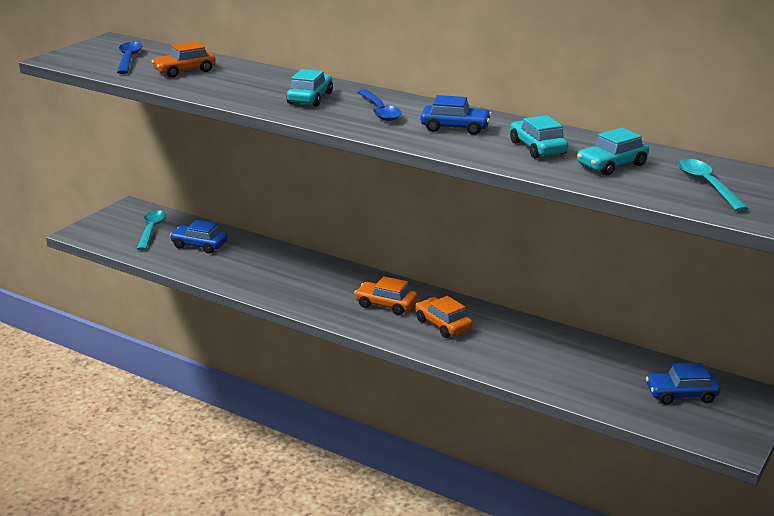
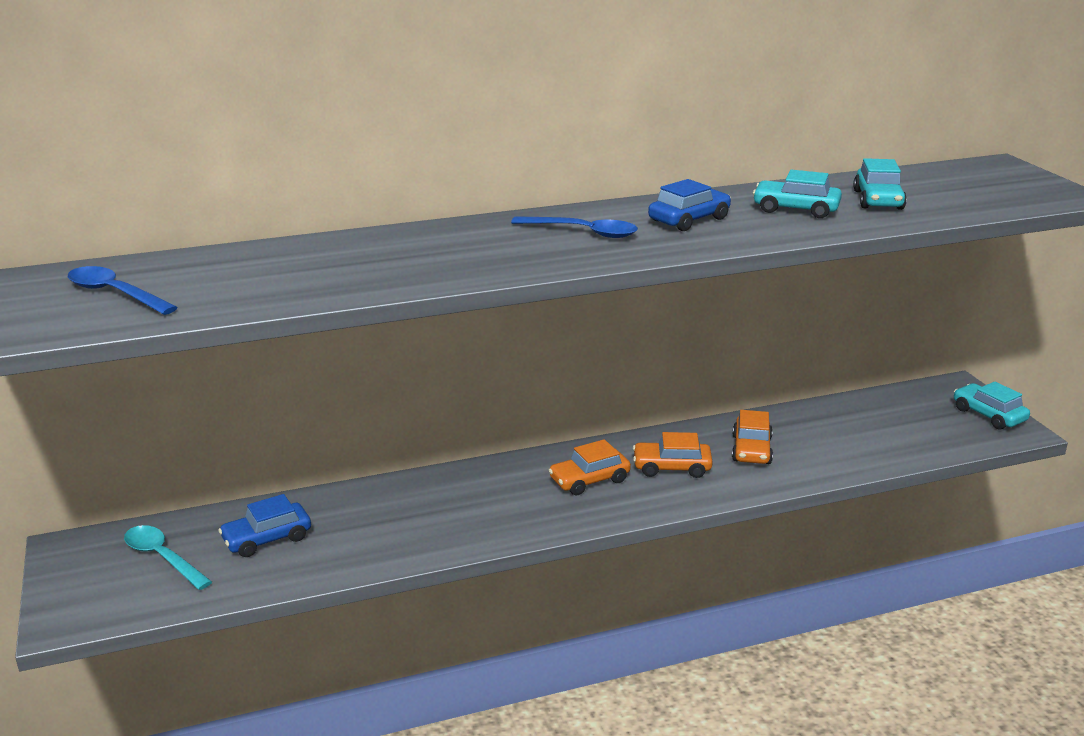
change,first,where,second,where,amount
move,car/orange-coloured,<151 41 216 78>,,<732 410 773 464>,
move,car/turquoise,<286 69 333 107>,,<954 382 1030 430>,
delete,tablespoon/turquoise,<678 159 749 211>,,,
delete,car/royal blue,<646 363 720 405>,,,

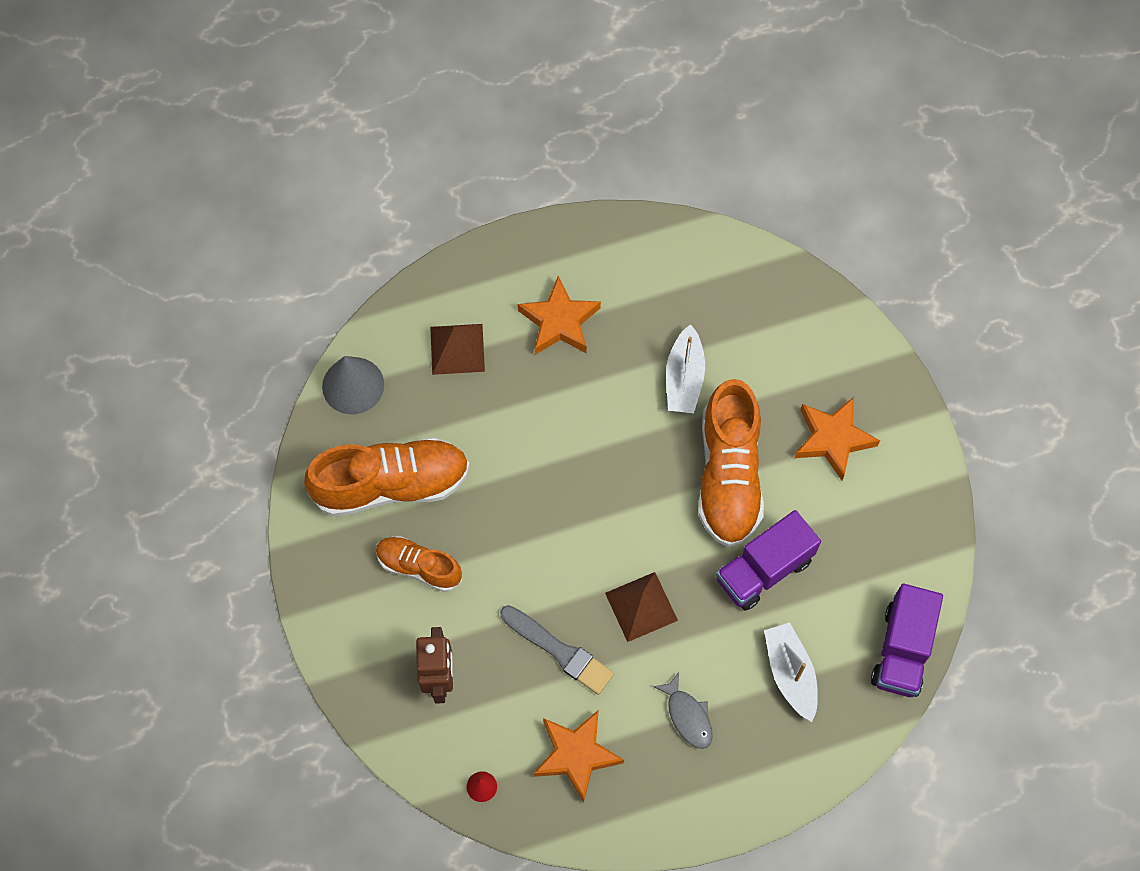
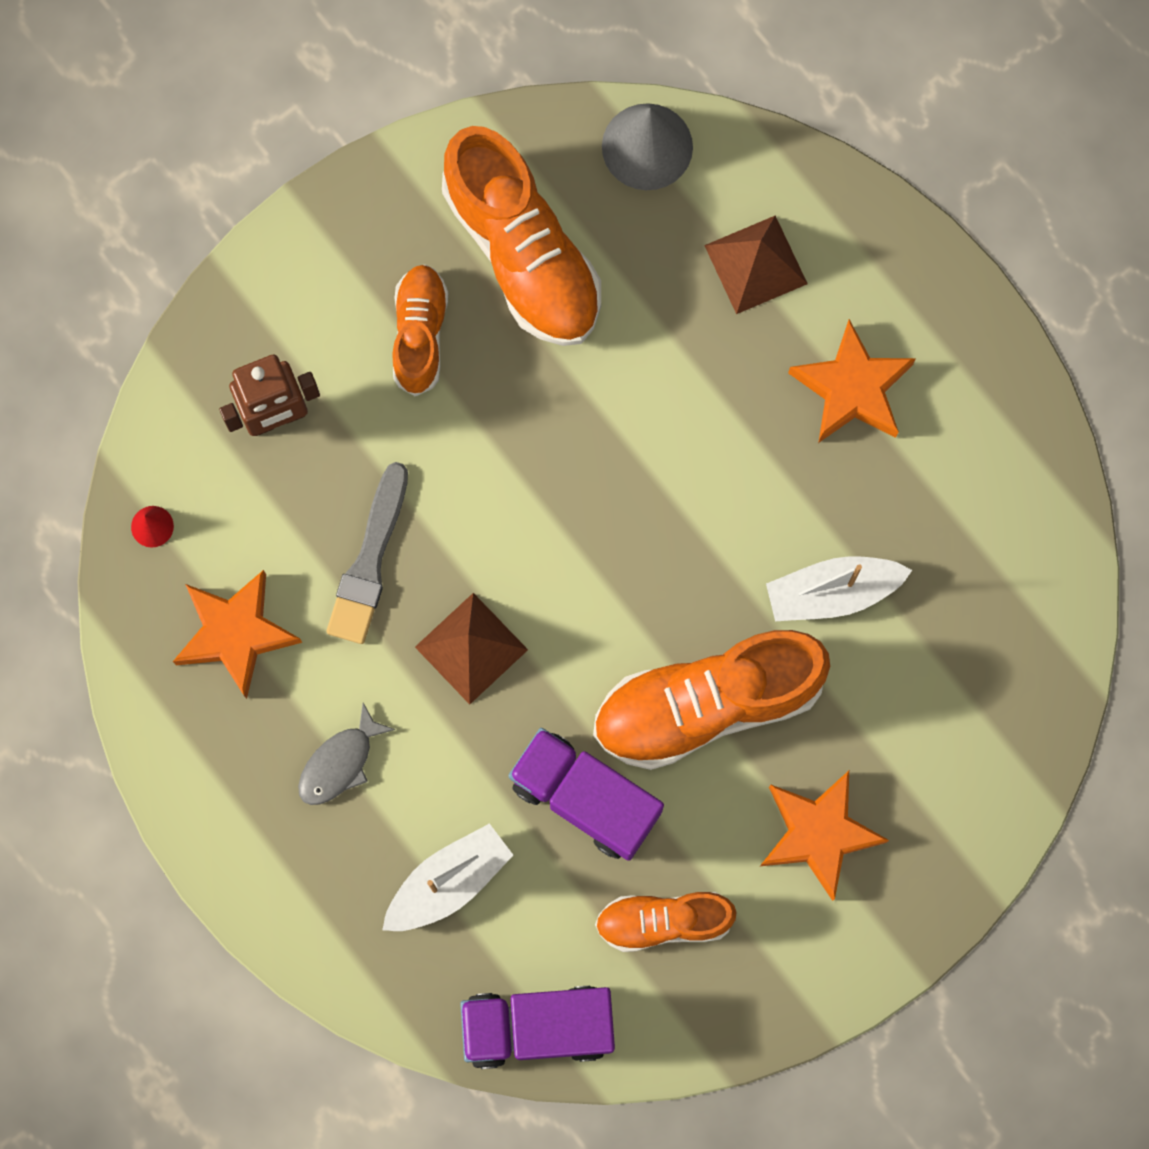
change,first,where,second,where,amount
insert,,,sneaker/orange-coloured,<595 892 737 952>,

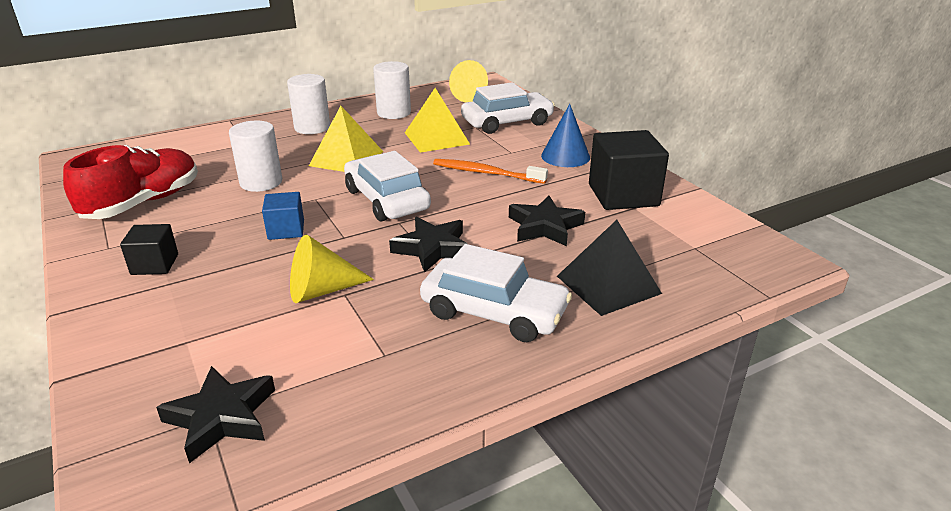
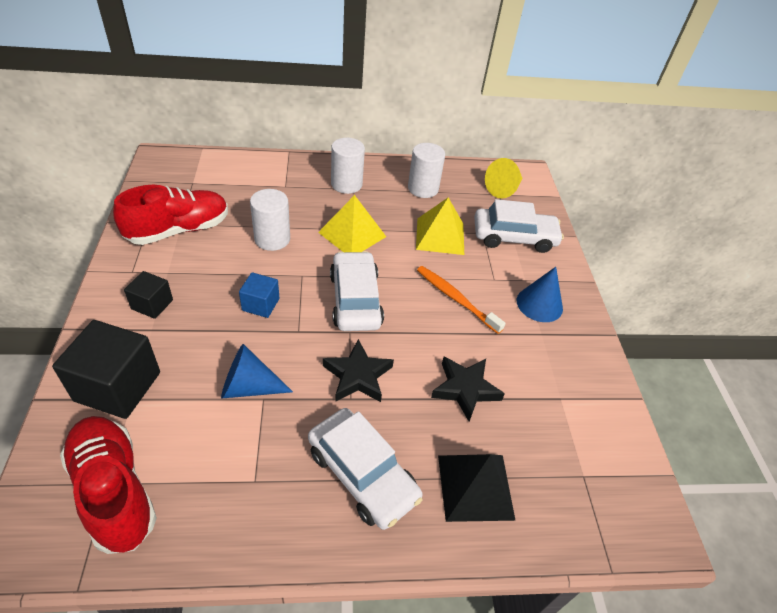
change,first,where,second,where,amount
move,block/ebony,<589 130 669 210>,,<52 320 160 419>,
recolor,cone shape/bright yellow,<290 235 374 303>,cone shape/royal blue,<221 344 293 399>,
replace,star shape/ebony,<156 366 275 463>,sneaker/scarlet,<60 416 157 554>,

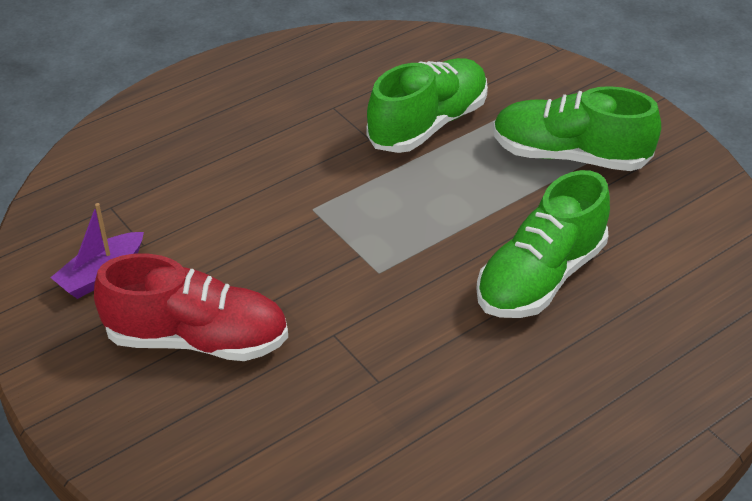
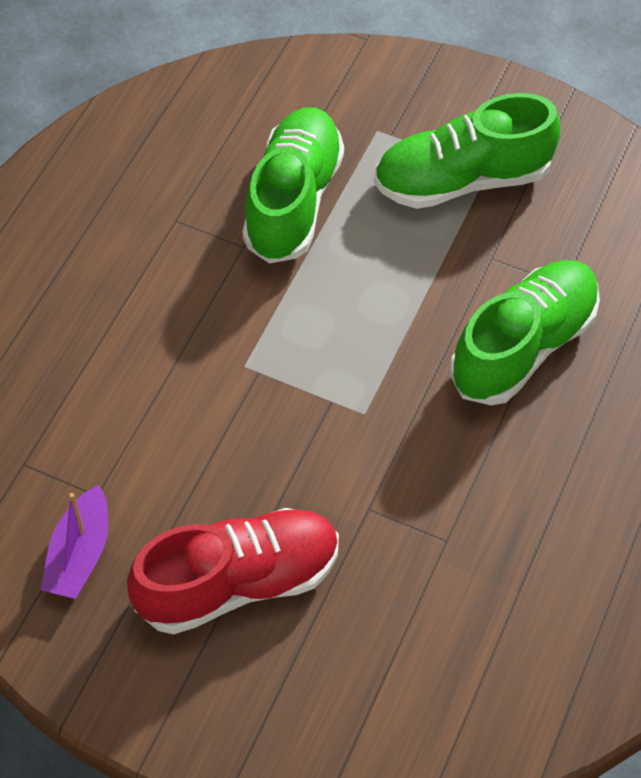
change,first,where,second,where,amount
rotate,sneaker/green,<476 170 610 318>,,<450 260 600 405>,150 degrees counterclockwise

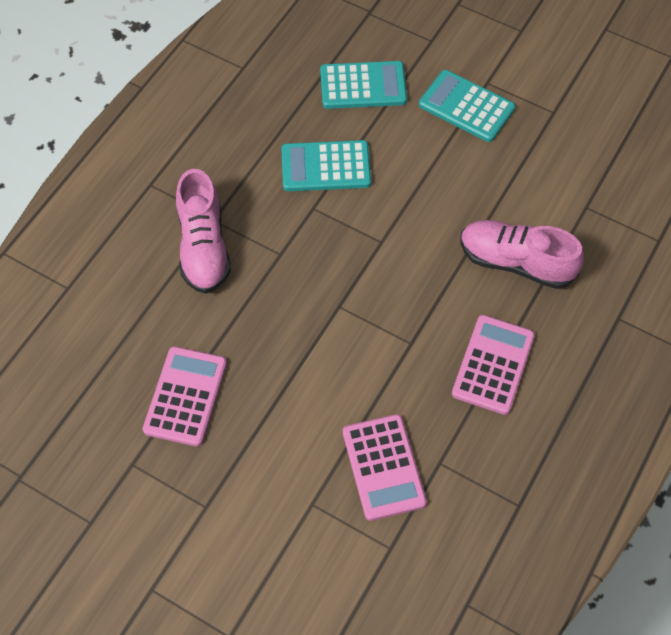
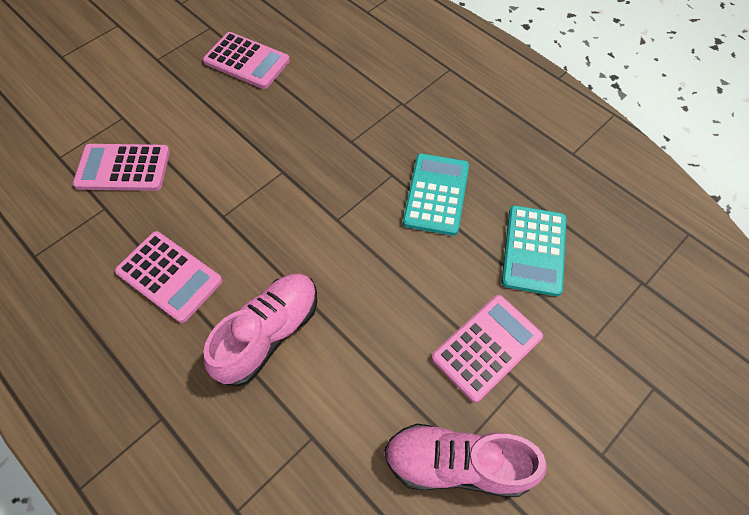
change,first,where,second,where,amount
recolor,adding machine/turquoise,<419 70 516 142>,adding machine/rose-pink,<431 295 543 403>,
move,sneaker/rose-pink,<176 169 231 294>,,<384 424 547 497>,

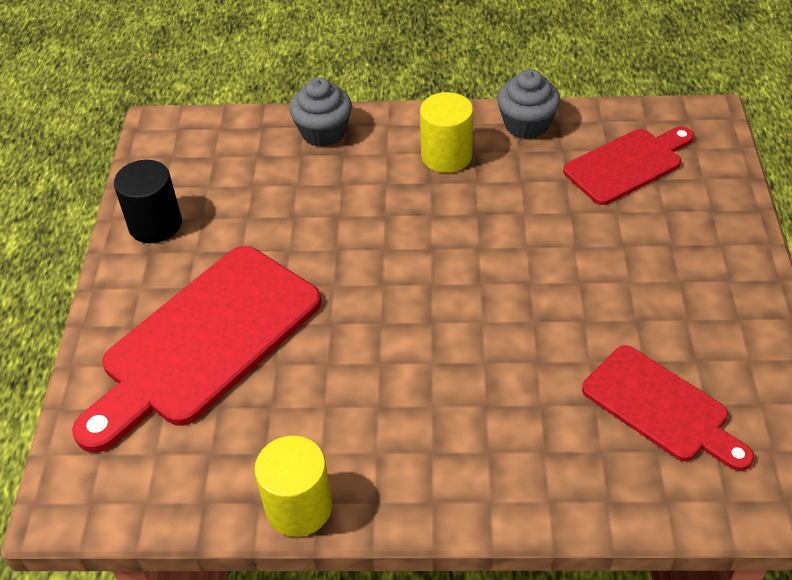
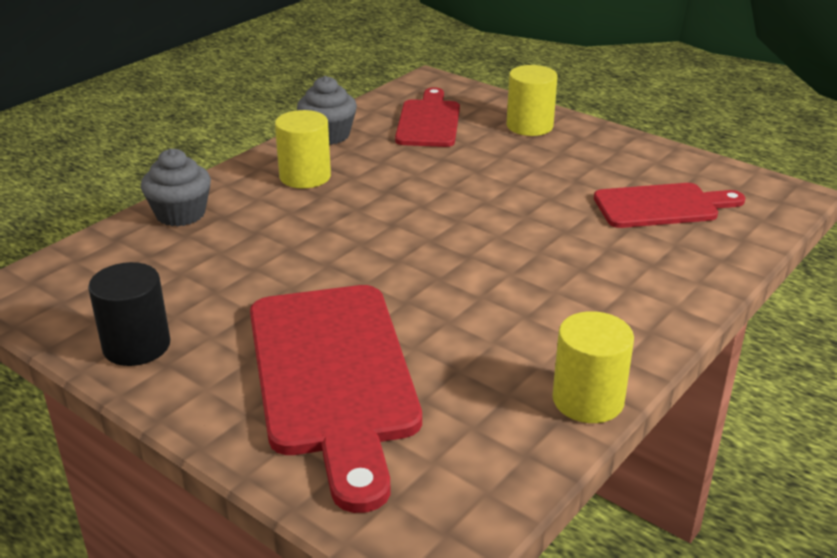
change,first,where,second,where,amount
insert,,,solid cylinder/bright yellow,<506 65 558 136>,

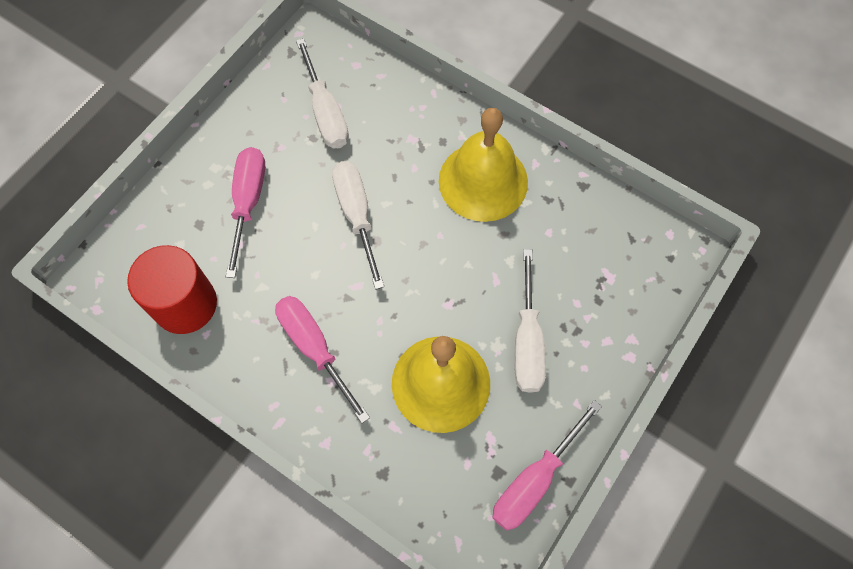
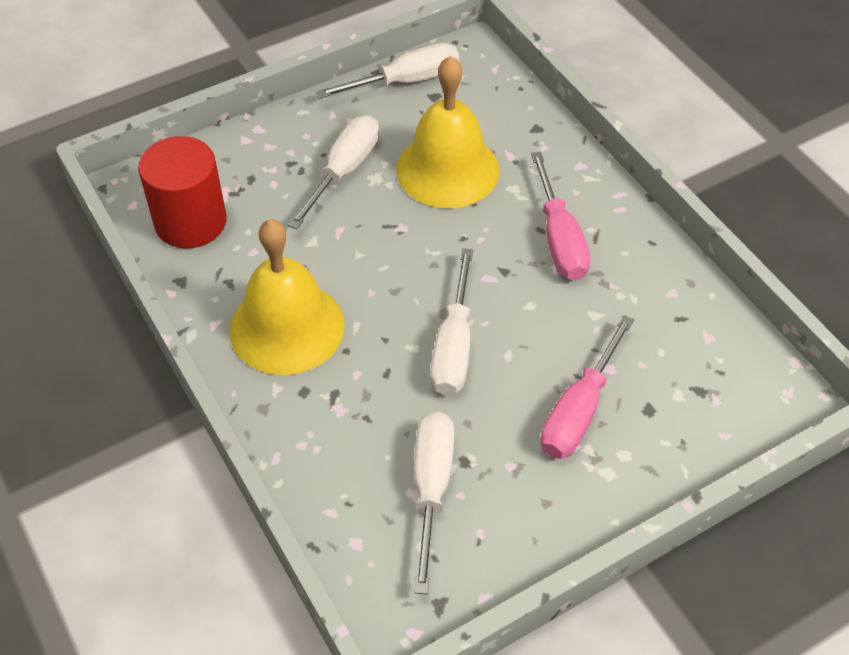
change,first,where,second,where,amount
move,solid cylinder/scarlet,<127 245 217 334>,,<138 136 227 249>,
recolor,screwdriver/rose-pink,<492 400 602 531>,screwdriver/snow-white,<316 43 460 98>,

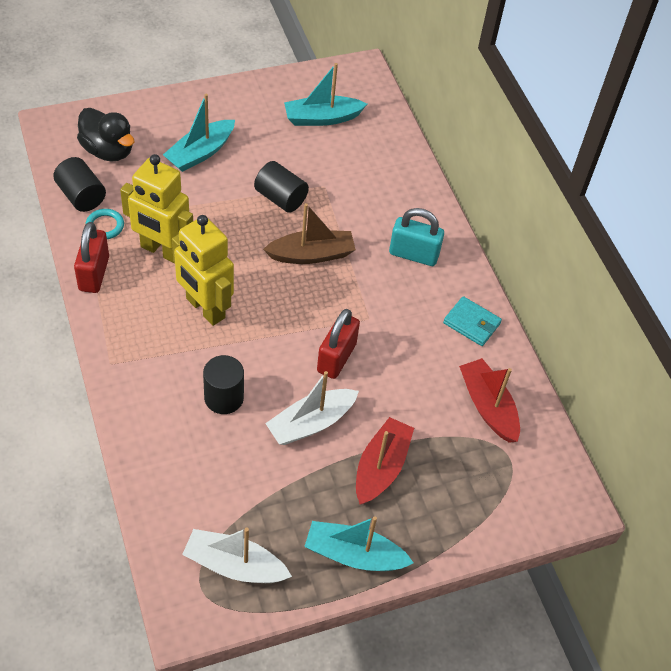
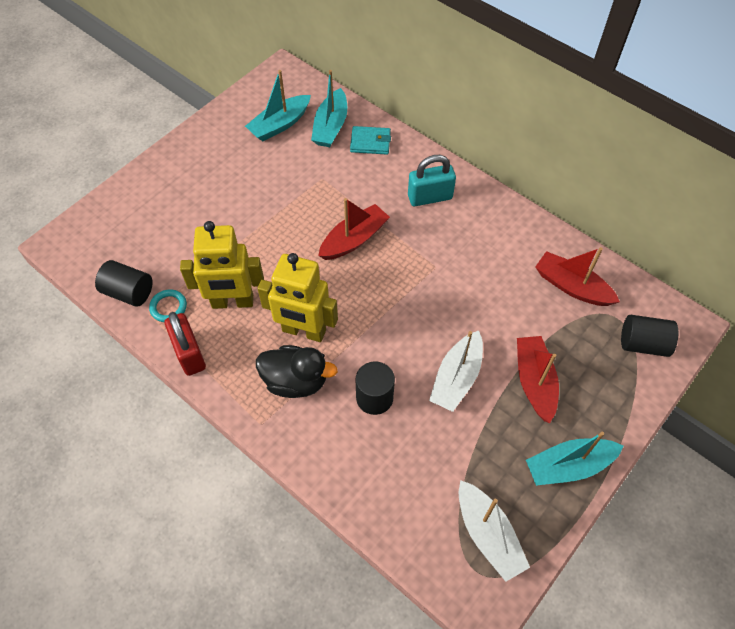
change,first,where,second,where,amount
move,boat/turquoise,<163 94 235 172>,,<311 70 347 147>,
move,rubber duck/ebony,<77 108 134 161>,,<256 345 338 398>,
move,solid cylinder/ebony,<254 161 309 213>,,<621 315 678 357>,
recolor,boat/dark brown,<263 203 356 264>,boat/scarlet,<318 198 390 260>,
move,wallet/turquoise,<443 296 502 346>,,<350 126 391 154>,
delete,lock/scarlet,<317 309 360 379>,,,
rotate,boat/snow-white,<182 528 292 583>,,<459 480 530 582>,105 degrees counterclockwise

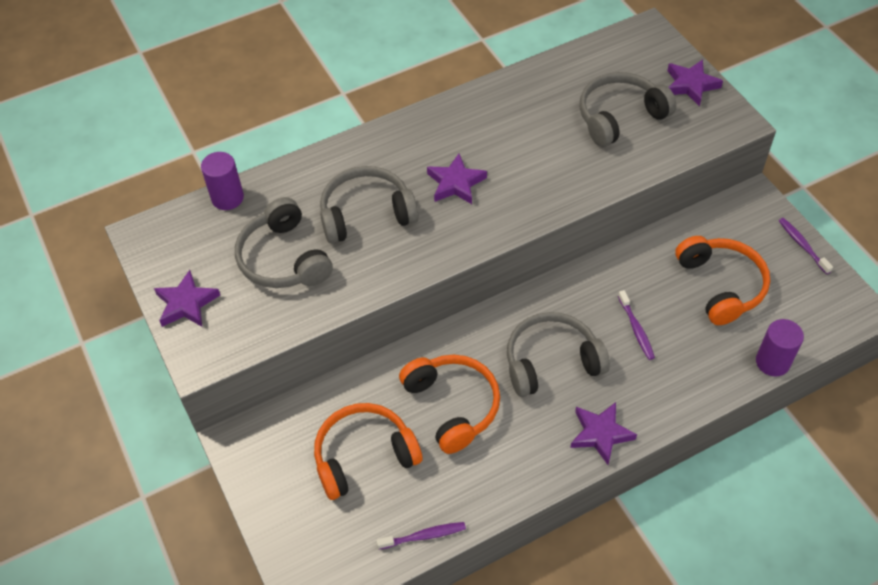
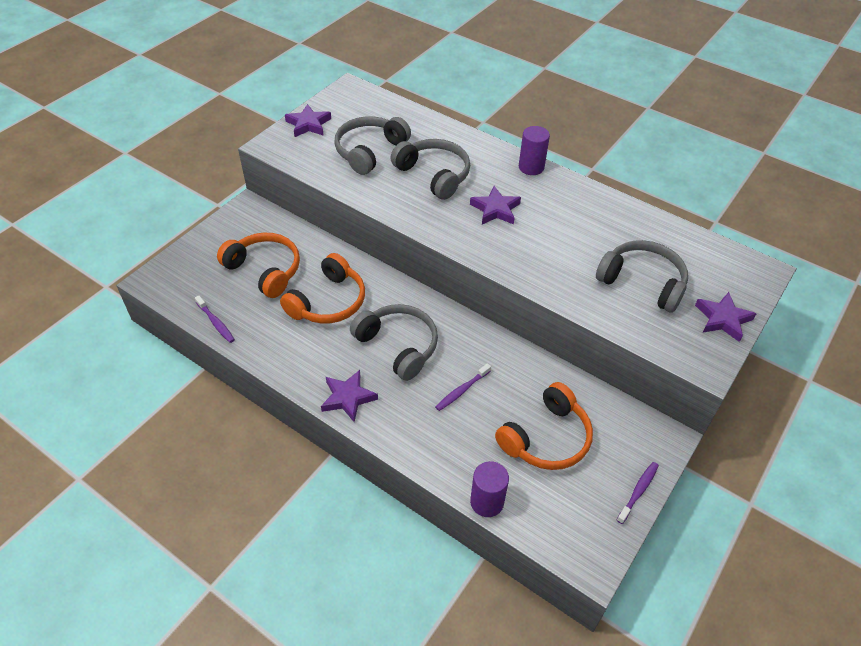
change,first,where,second,where,amount
move,solid cylinder/violet,<201 152 244 210>,,<519 126 550 175>,

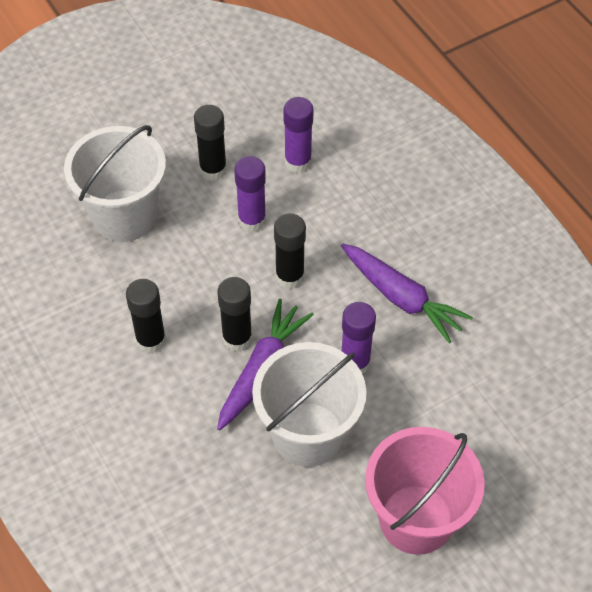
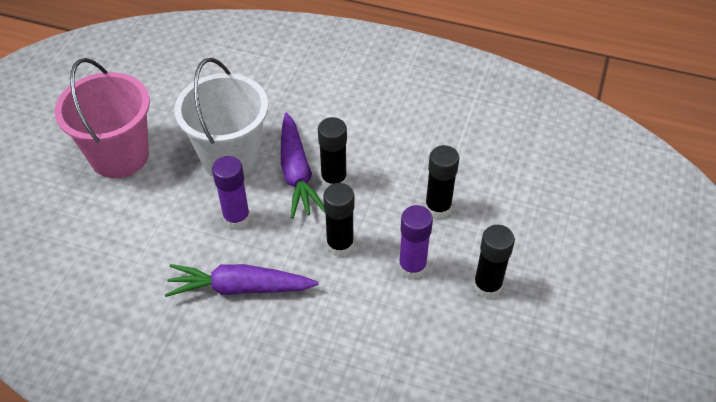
change,first,where,second,where,amount
delete,glue/violet,<284 97 314 173>,,,
delete,pail/snow-white,<64 125 166 242>,,,
move,glue/ebony,<126 279 166 354>,,<425 145 459 219>,

